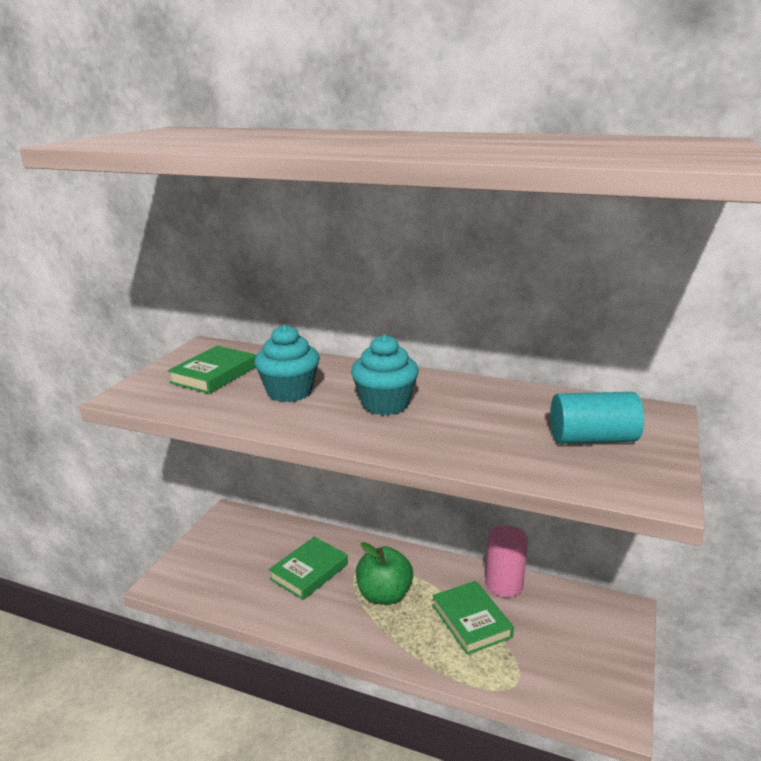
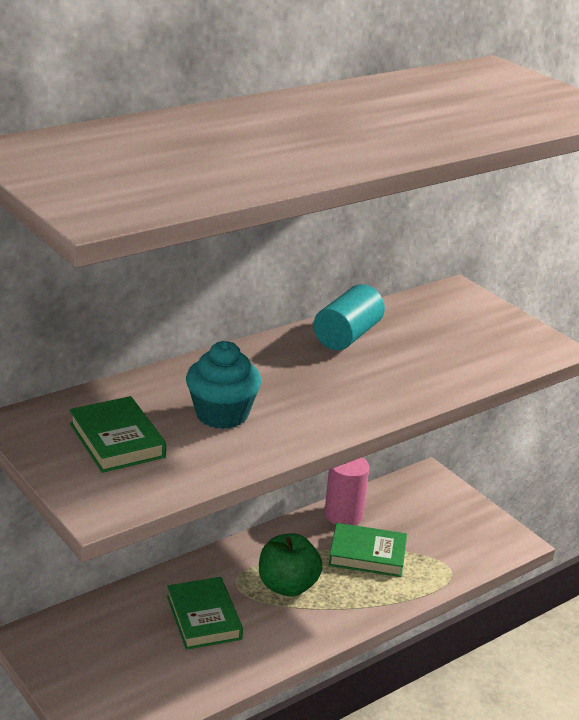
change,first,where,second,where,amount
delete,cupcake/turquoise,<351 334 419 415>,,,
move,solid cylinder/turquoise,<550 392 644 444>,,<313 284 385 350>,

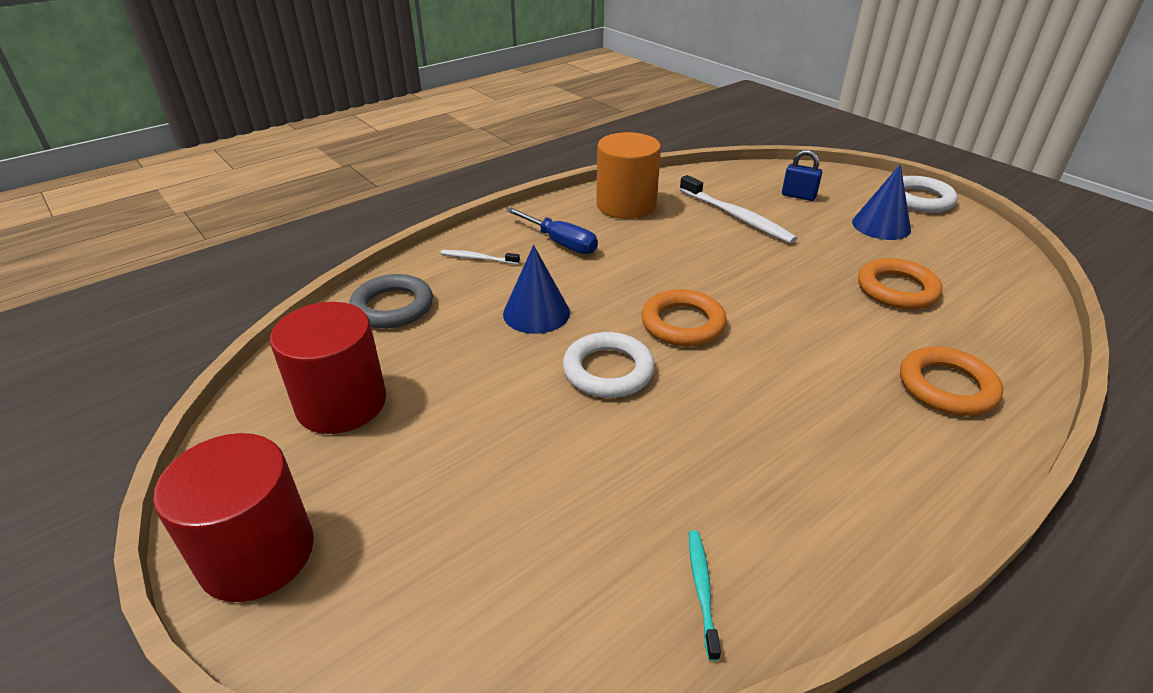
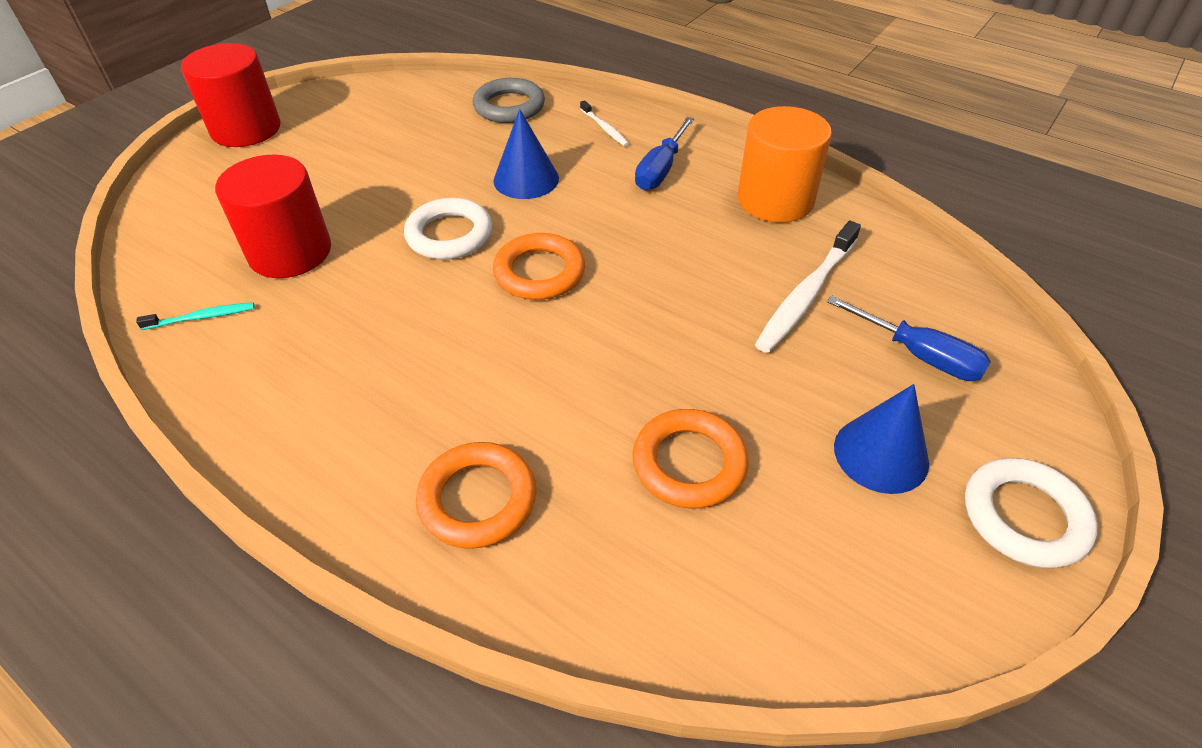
change,first,where,second,where,amount
replace,lock/royal blue,<782 150 822 201>,screwdriver/royal blue,<827 295 991 381>,
rotate,toothbrush/snow-white,<440 250 520 264>,,<580 100 629 147>,150 degrees clockwise
move,solid cylinder/scarlet,<270 302 386 434>,,<215 155 331 278>,

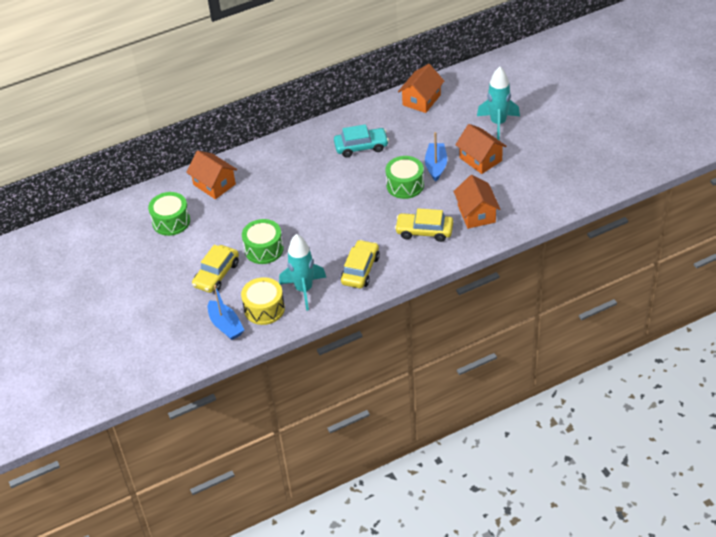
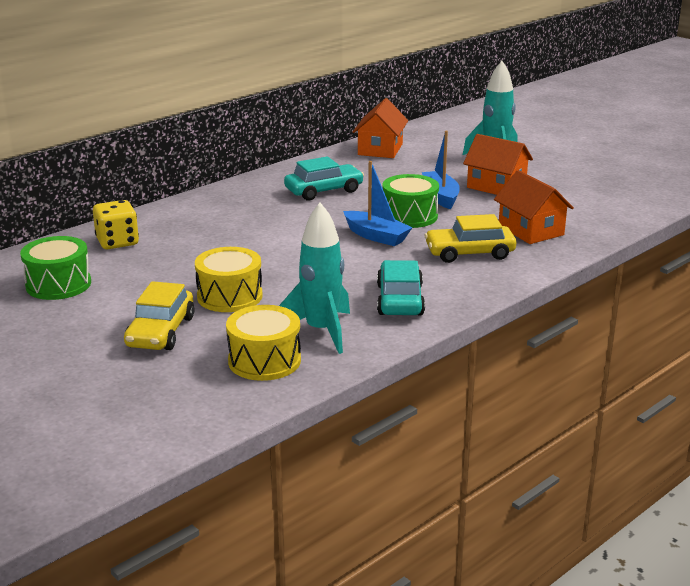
change,first,where,second,where,amount
replace,cottage/orange-coloured,<186 151 237 199>,die/bright yellow,<93 200 139 249>,
recolor,snare drum/green,<242 219 284 264>,snare drum/bright yellow,<195 247 263 312>,
recolor,car/bright yellow,<341 240 380 288>,car/turquoise,<377 260 425 315>,
move,boat/royal blue,<208 285 244 340>,,<343 161 413 246>,

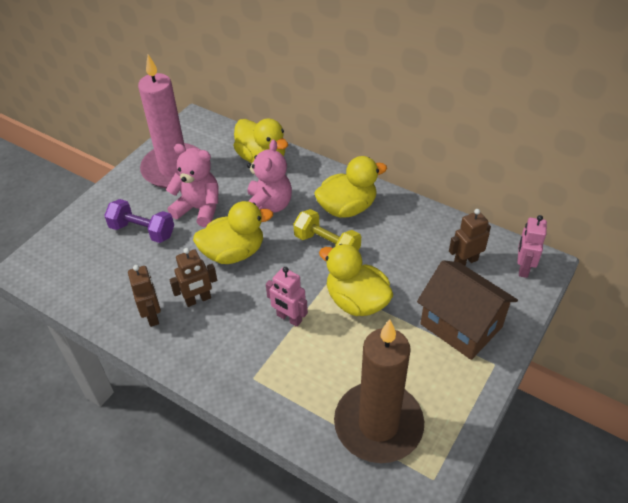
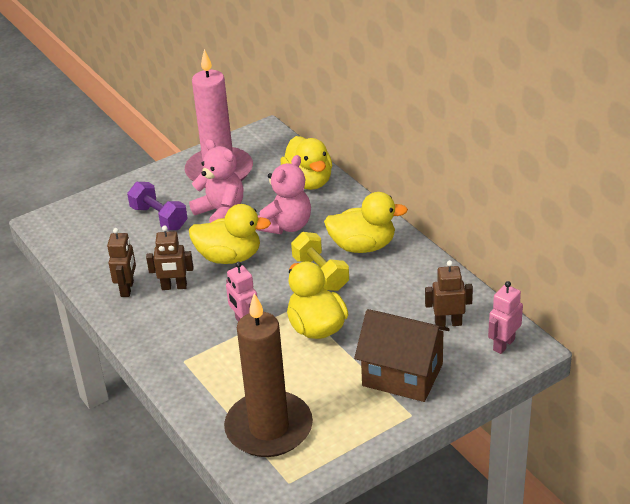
change,first,where,second,where,amount
rotate,cottage/dark brown,<417 260 518 360>,,<354 309 450 402>,45 degrees counterclockwise

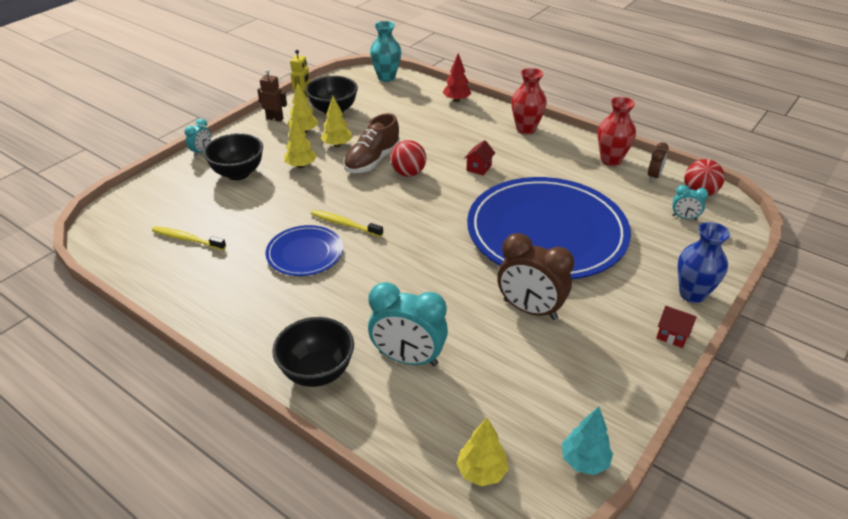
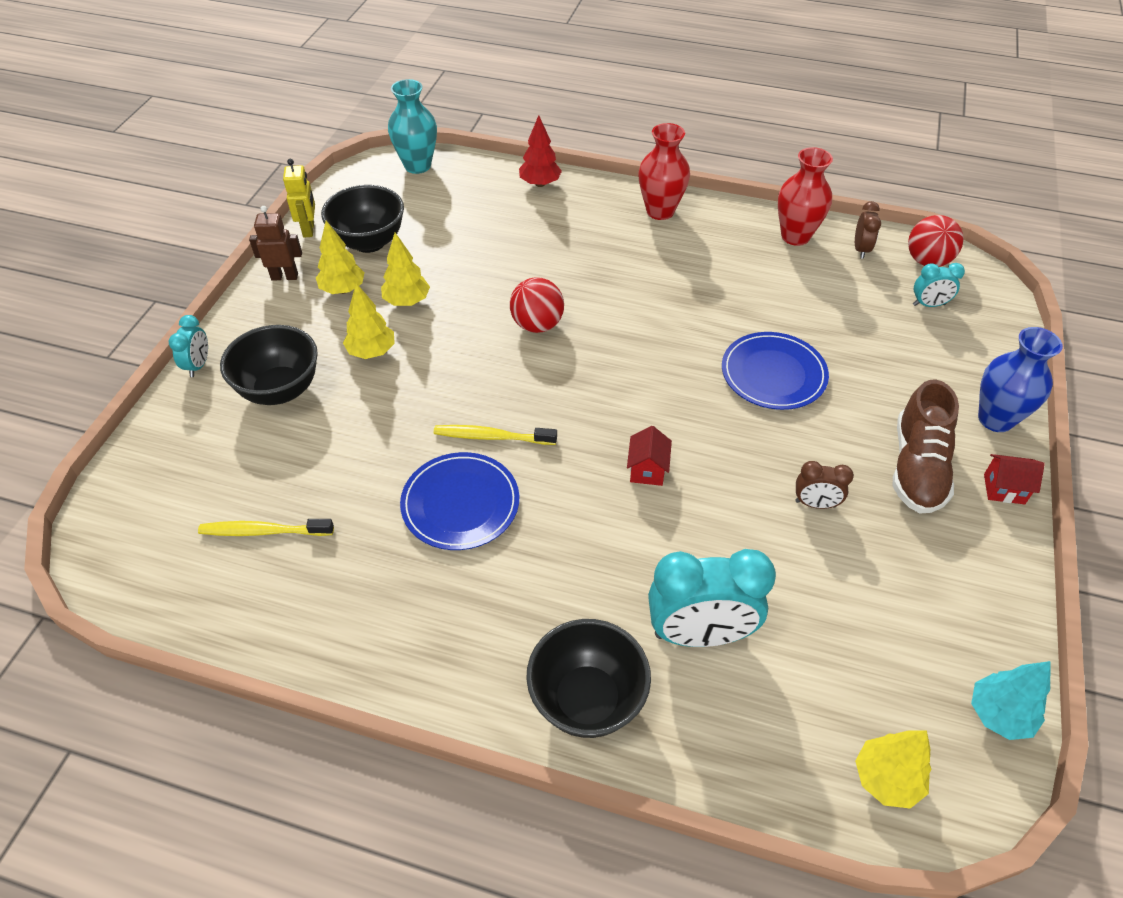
change,first,where,second,where,amount
move,sneaker/dark brown,<343 113 400 173>,,<893 380 959 513>,
move,cottage/scarlet,<464 140 495 175>,,<627 426 672 486>,
resize,dinner plate/royal blue,<467 177 631 279>,,<722 332 829 410>,x0.46
resize,alarm clock/dark brown,<497 233 574 320>,,<795 461 854 509>,x0.50

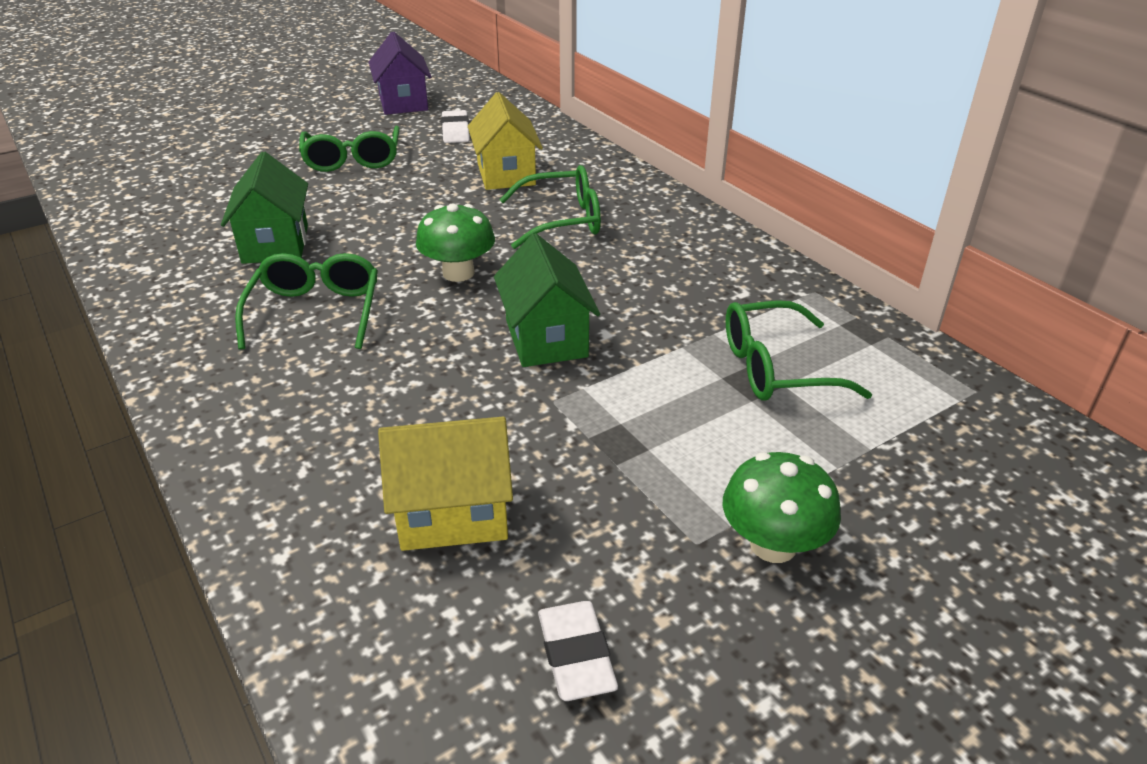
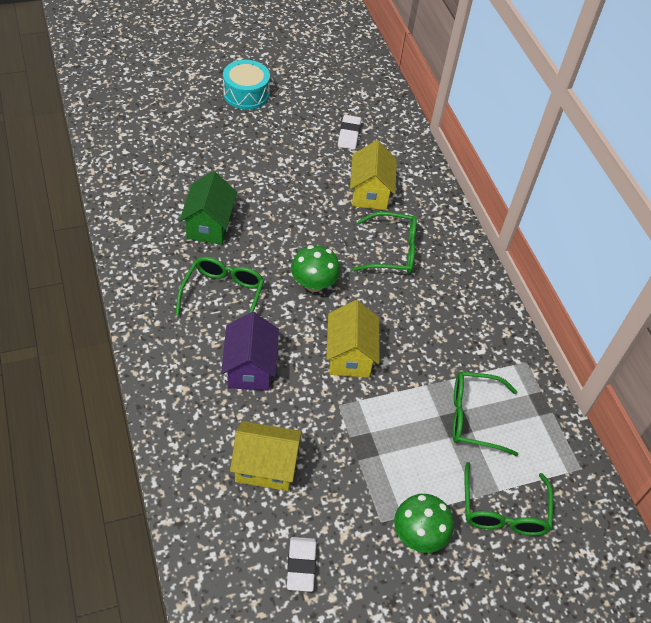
change,first,where,second,where,amount
move,cottage/violet,<369 32 431 115>,,<221 312 279 391>,
move,spectacles/green,<299 126 400 172>,,<464 462 553 536>,
recolor,cottage/green,<494 233 600 367>,cottage/bright yellow,<326 300 380 378>,
insert,,,snare drum/turquoise,<223 60 270 110>,

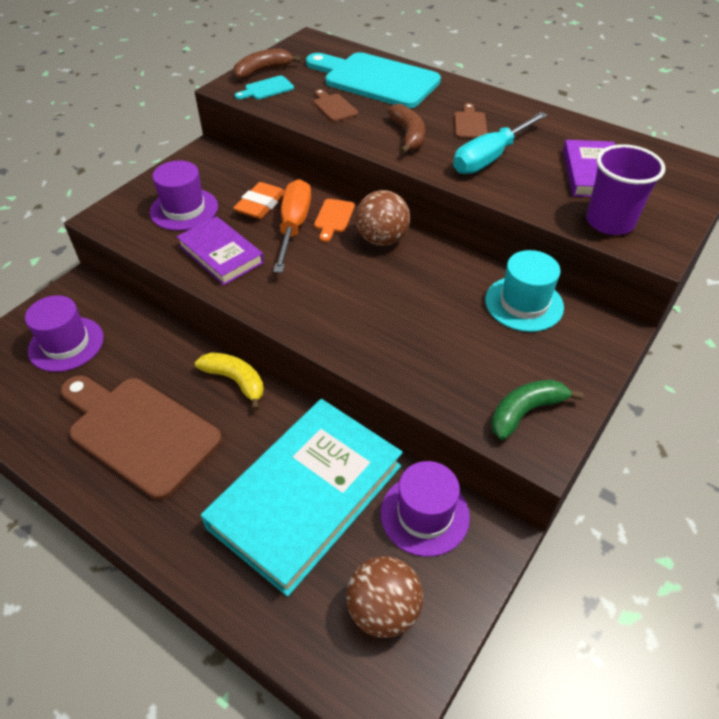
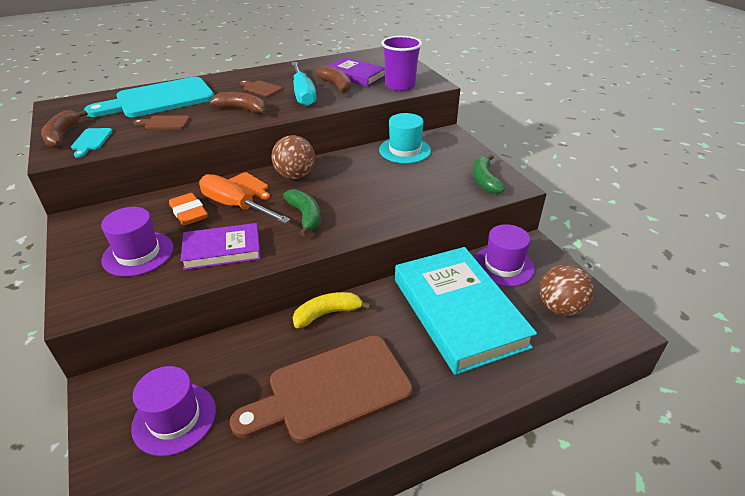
change,first,where,second,where,amount
insert,,,banana/dark brown,<315 66 351 94>,
insert,,,banana/green,<283 189 320 236>,

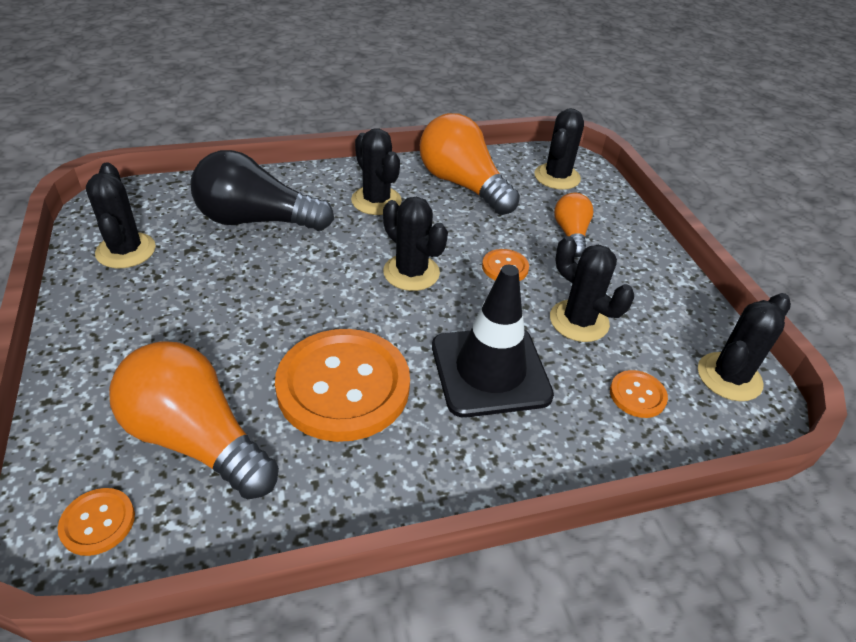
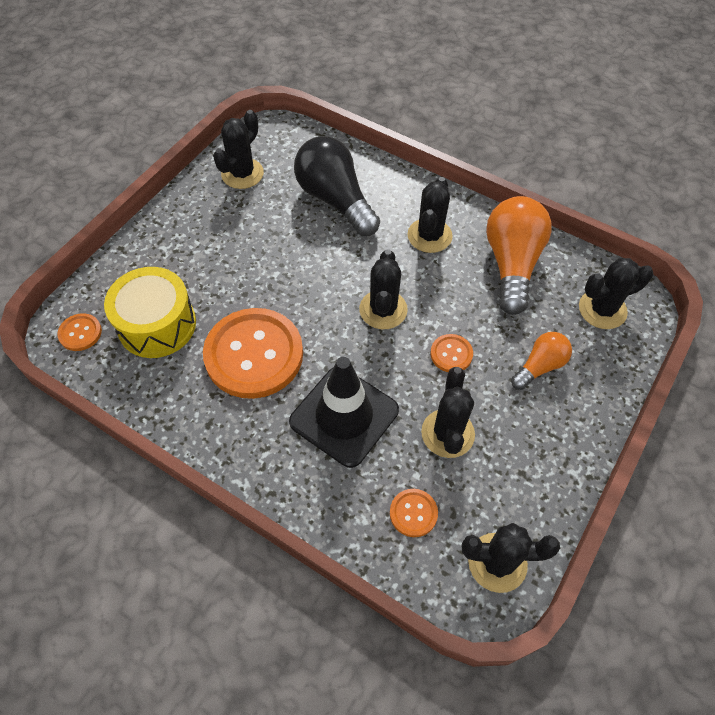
change,first,where,second,where,amount
replace,lightbulb/orange-coloured,<109 341 279 499>,snare drum/bright yellow,<104 267 196 358>,

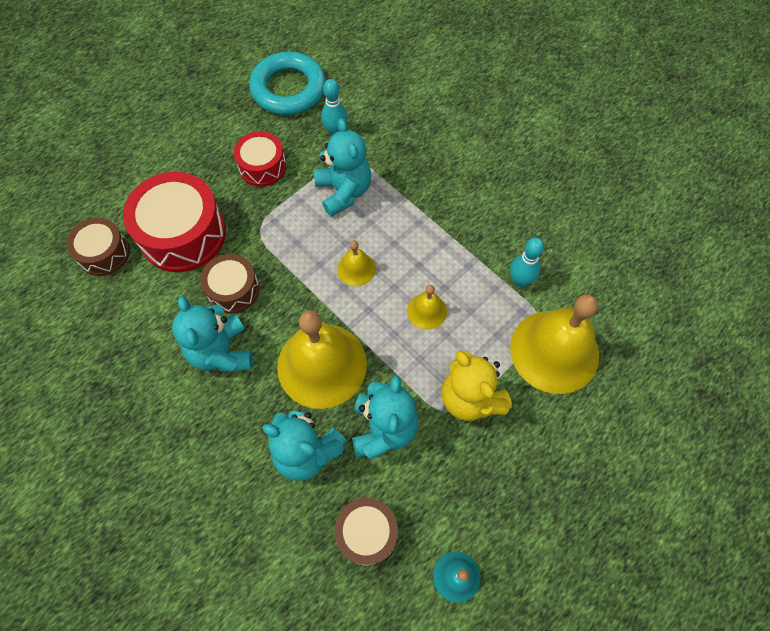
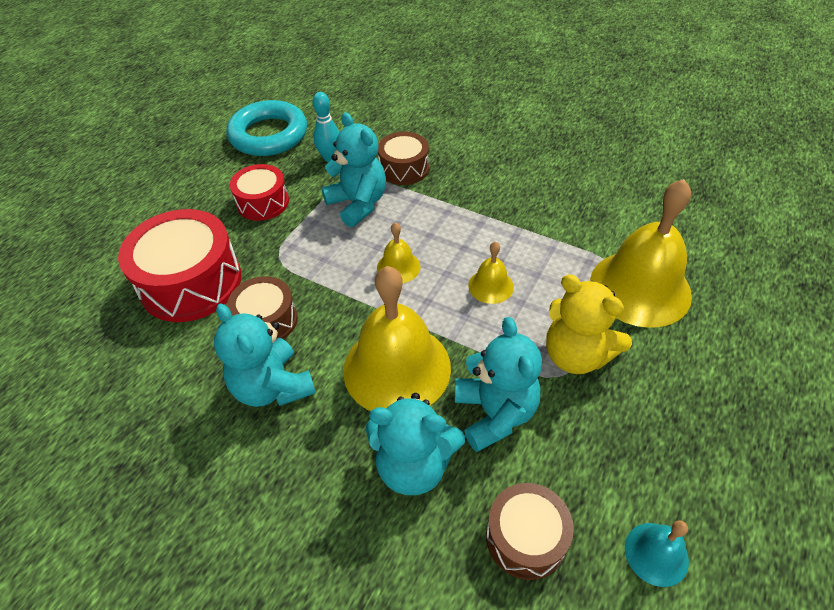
change,first,where,second,where,amount
move,snare drum/dark brown,<66 218 130 276>,,<378 132 429 185>,
delete,bowling pin/turquoise,<510 238 544 287>,,,

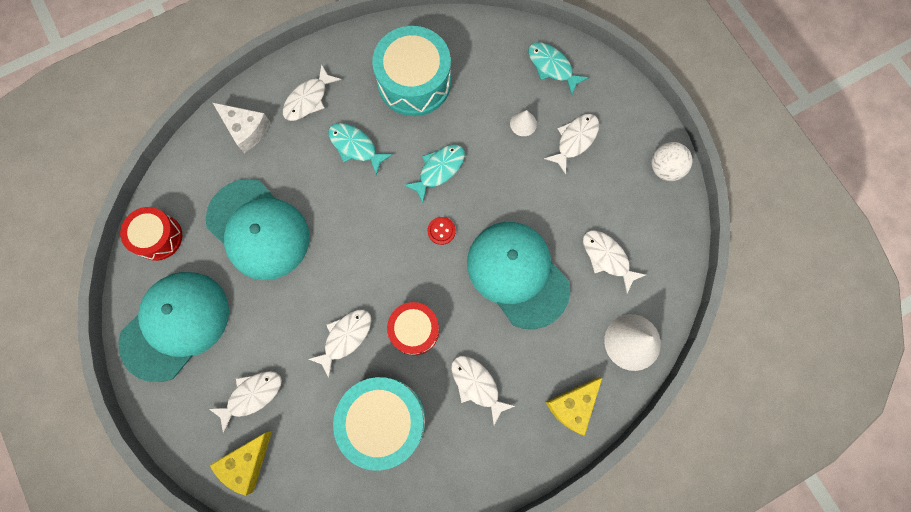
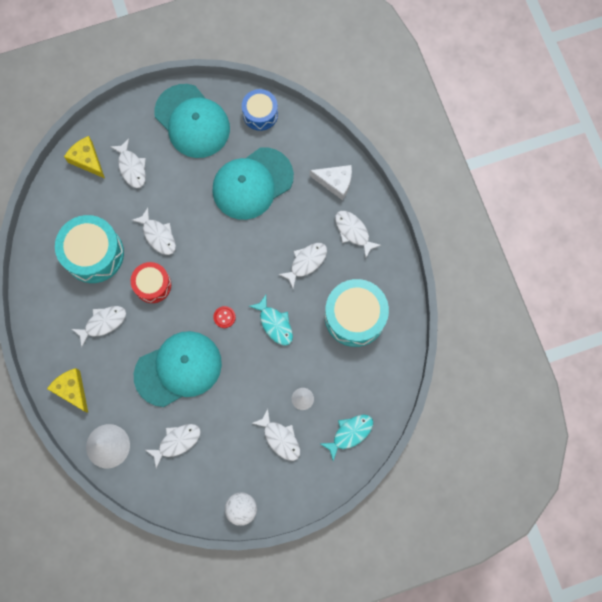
change,first,where,second,where,amount
rotate,cheese/snow-white,<212 102 270 153>,,<310 165 352 200>,120 degrees counterclockwise
recolor,toy fish/turquoise,<328 123 393 175>,toy fish/snow-white,<278 243 327 288>,
recolor,snare drum/scarlet,<120 207 182 261>,snare drum/royal blue,<242 89 278 131>,

